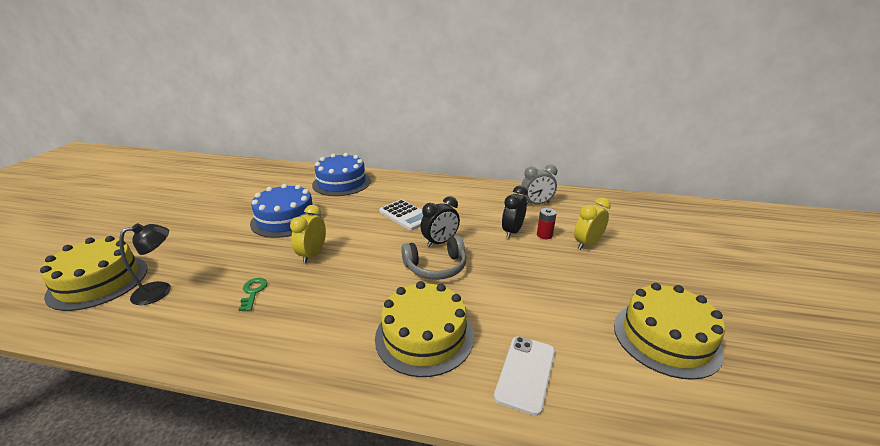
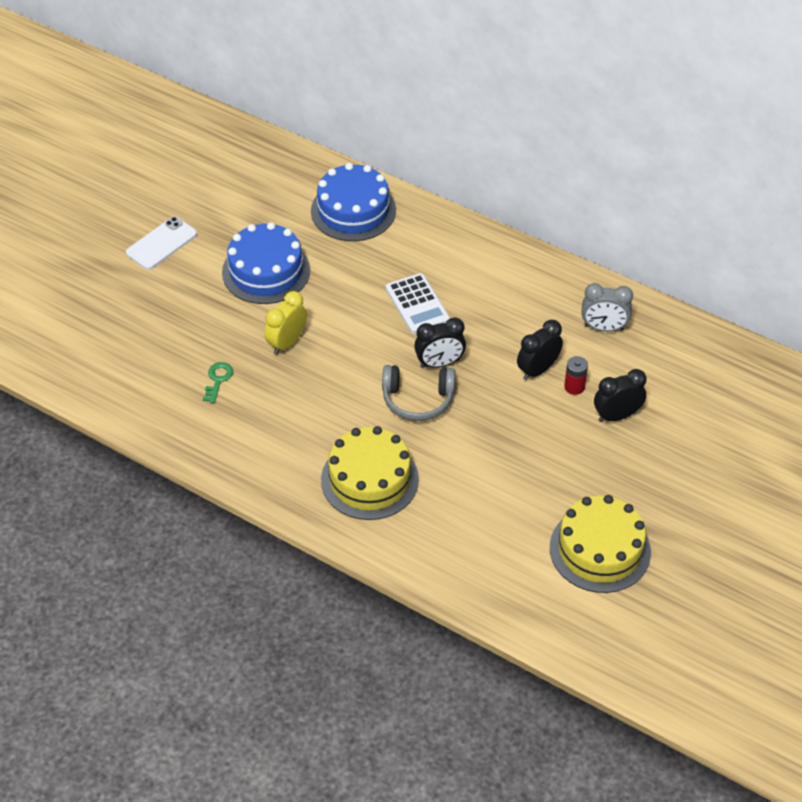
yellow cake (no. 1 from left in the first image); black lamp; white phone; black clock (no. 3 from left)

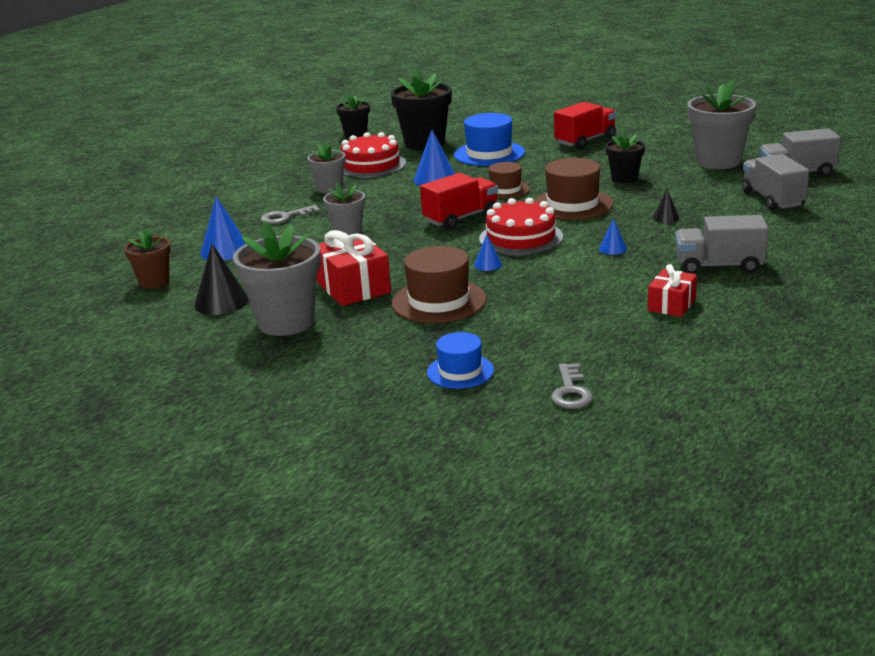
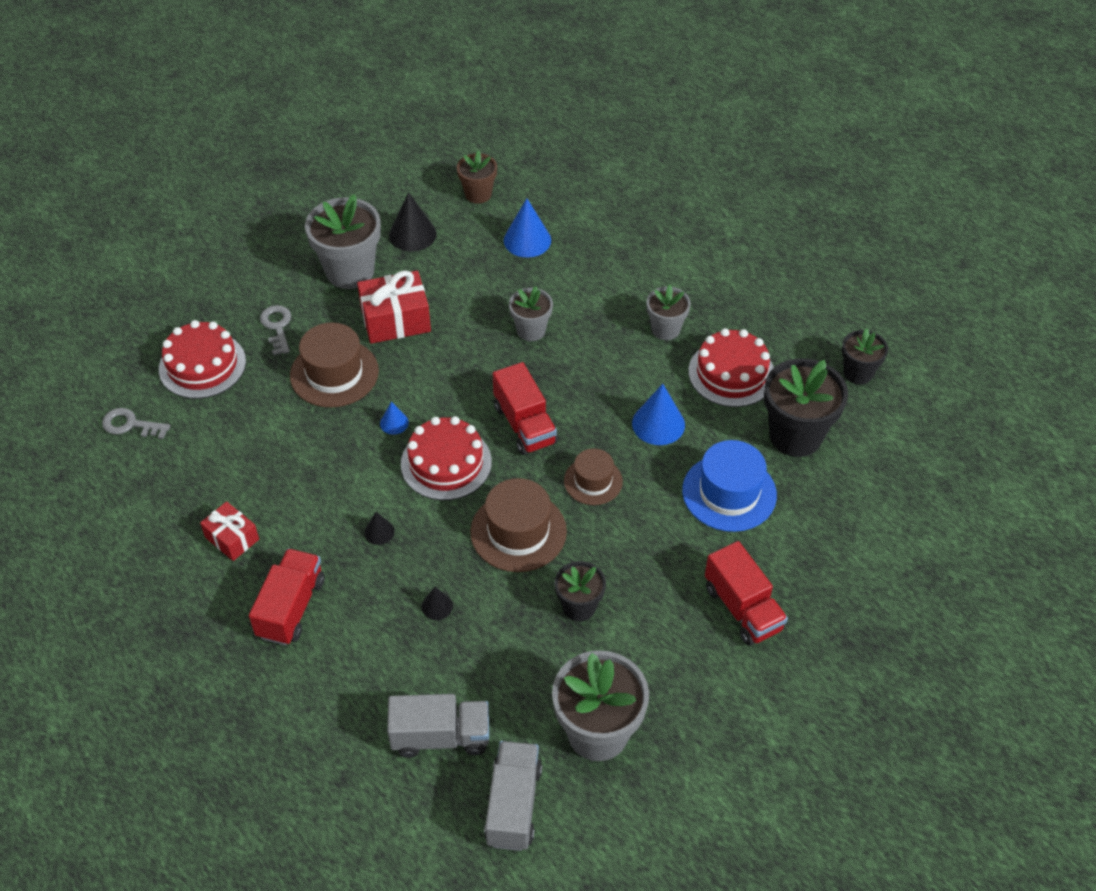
grey key (no. 2 from left); red cake (no. 1 from left); black cone (no. 1 from left); red truck (no. 1 from left)

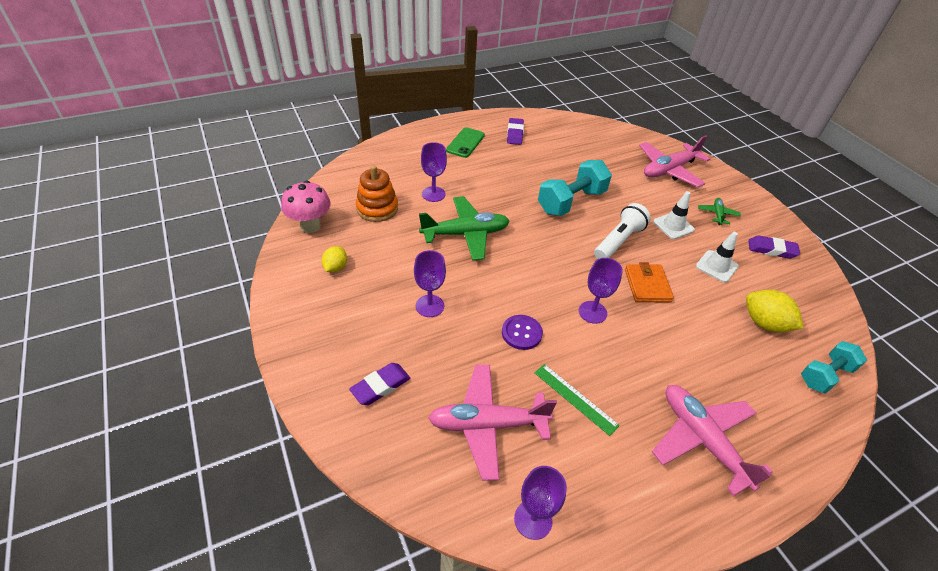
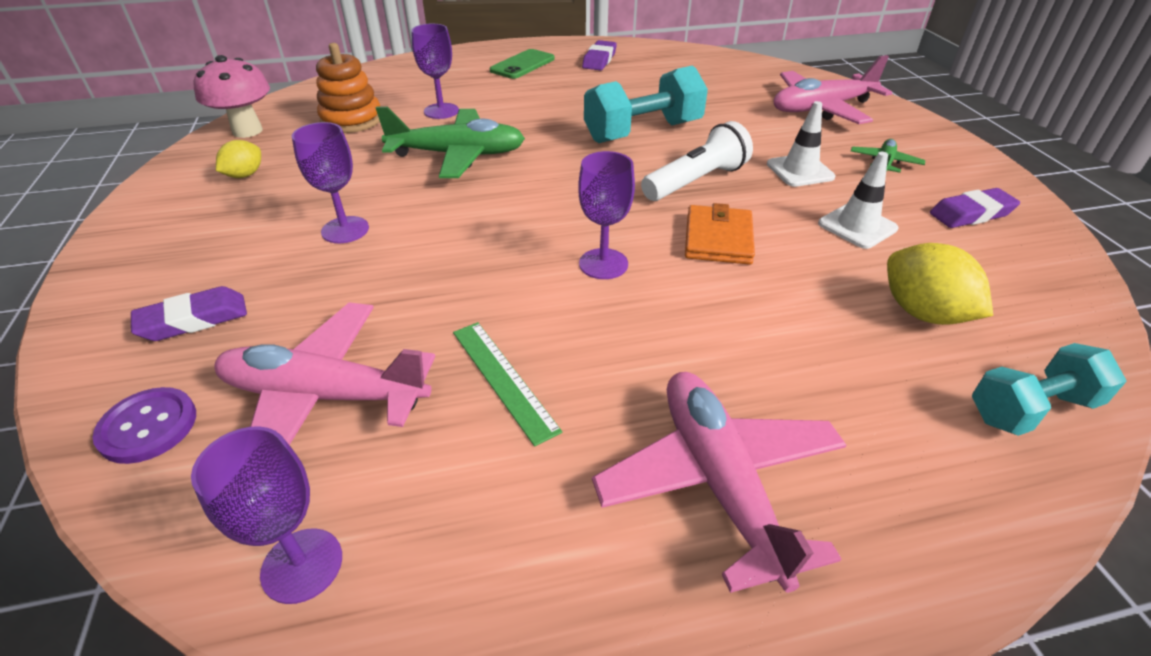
purple button; purple eraser (no. 3 from left)

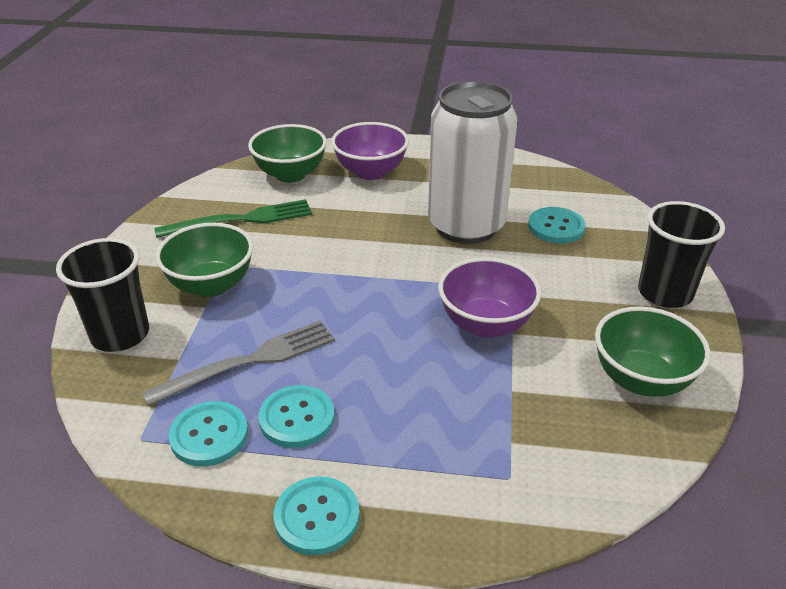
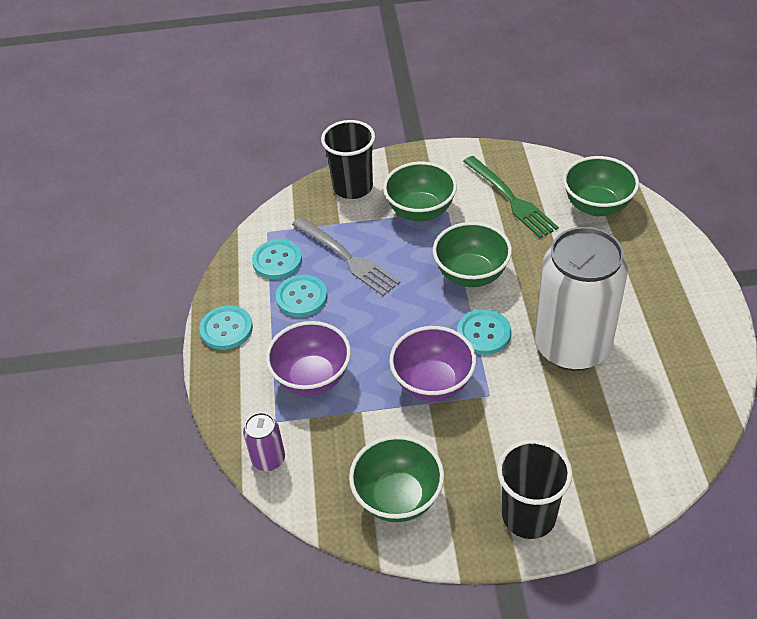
purple bowl (no. 1 from left); turquoise button (no. 4 from left); purple can; green bowl (no. 3 from left)

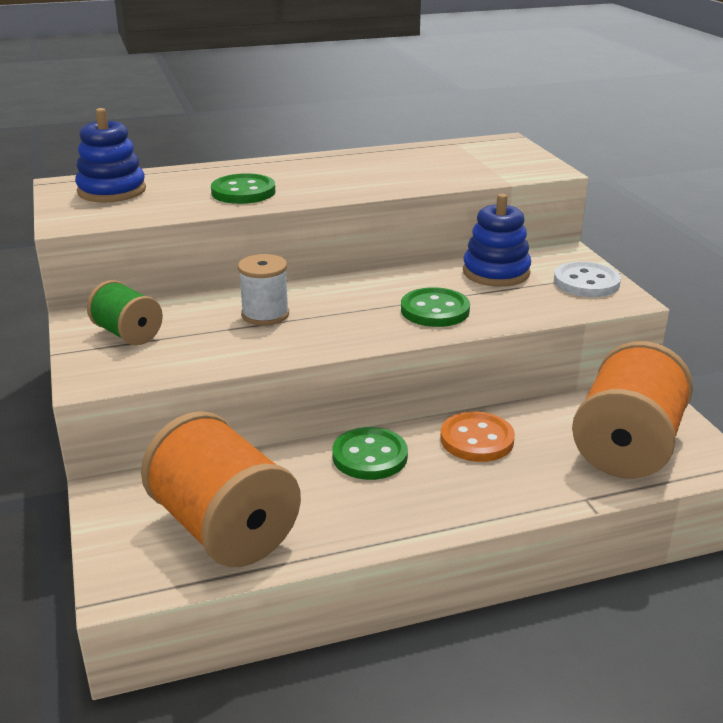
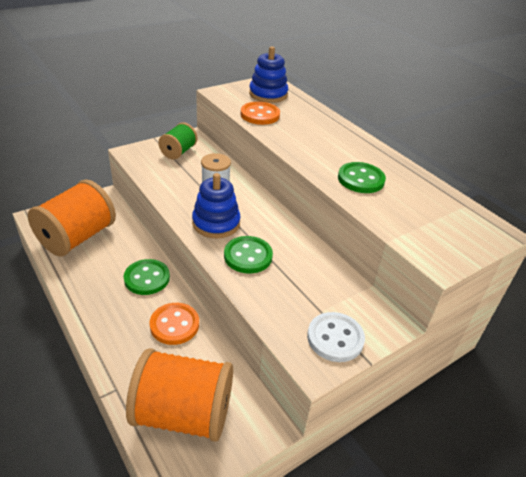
green button (no. 3 from left); blue stacking toy (no. 1 from left); orange button (no. 2 from left)

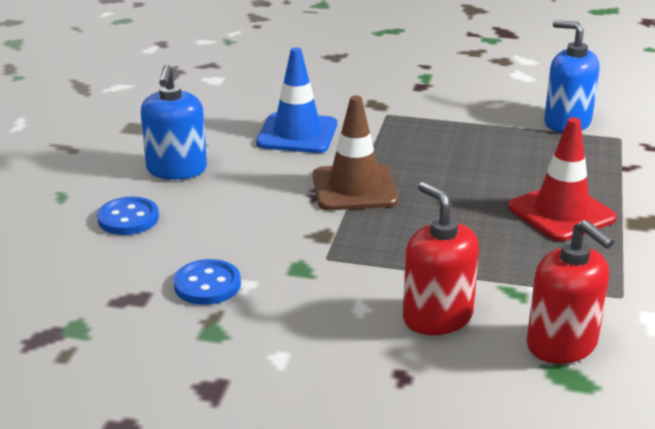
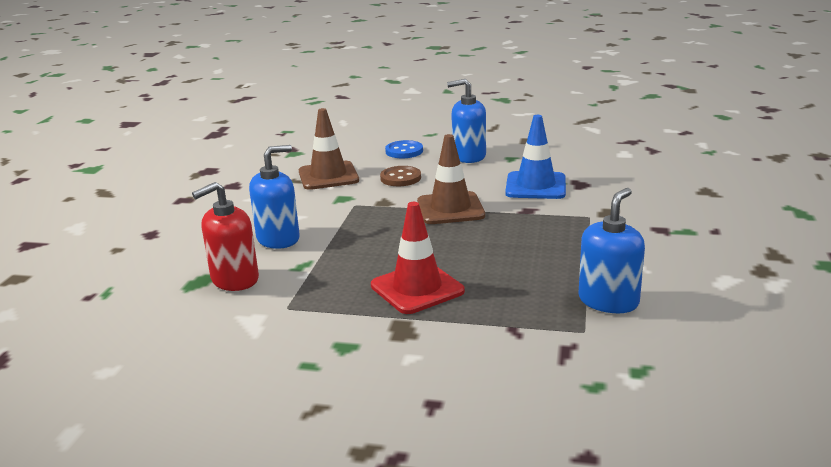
brown traffic cone (no. 1 from left); blue soap dispenser (no. 1 from left); brown button

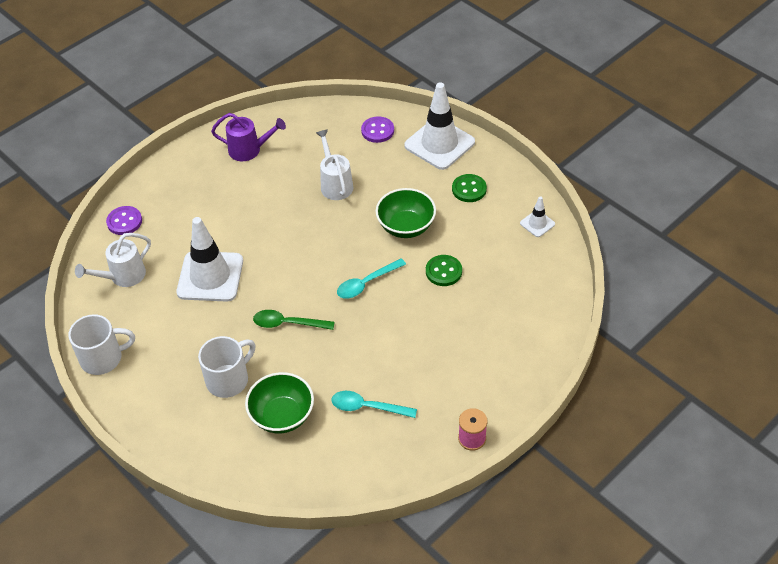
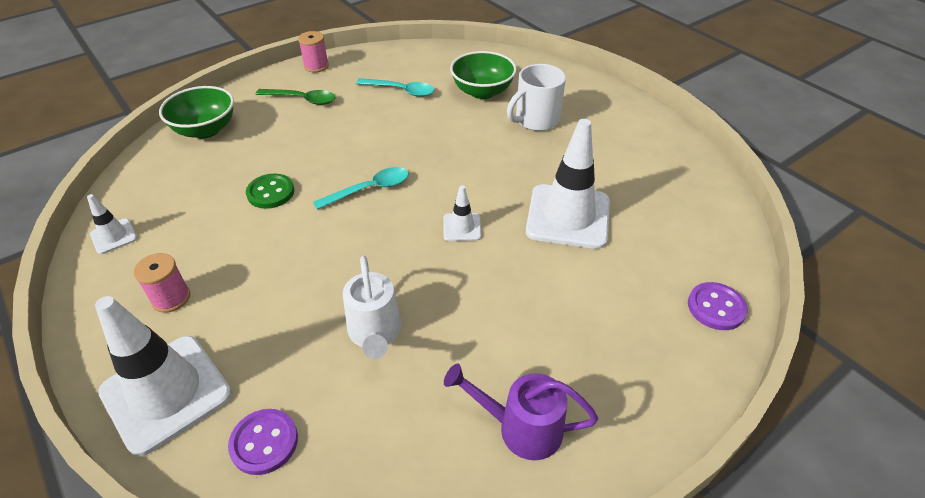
white mug (no. 1 from left in the first image); white watering can (no. 1 from left in the first image); green spoon; green bowl (no. 1 from left); pink spool (no. 1 from left); white traffic cone (no. 3 from left)

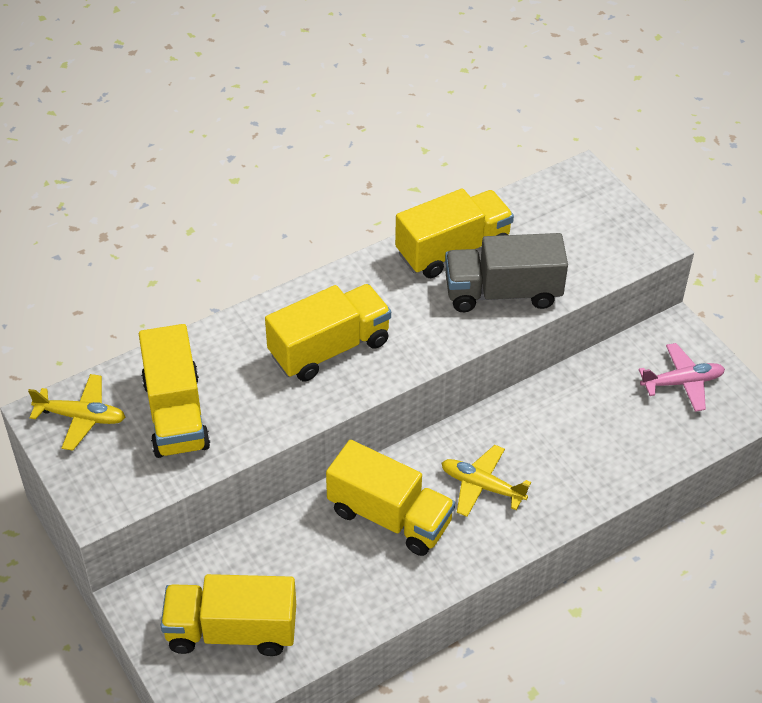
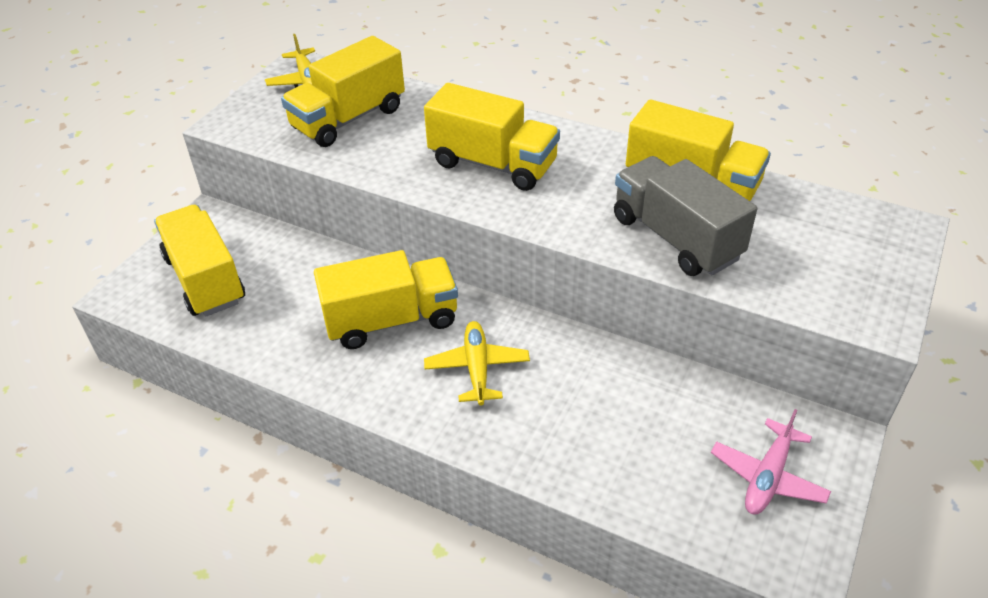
yellow truck (no. 3 from left); pink plane

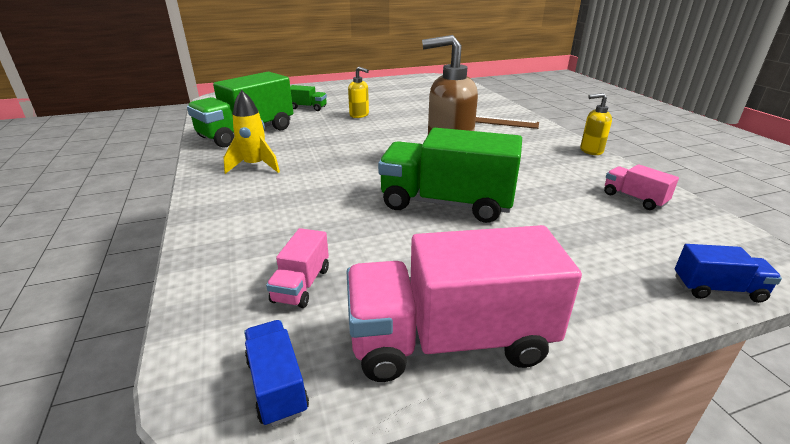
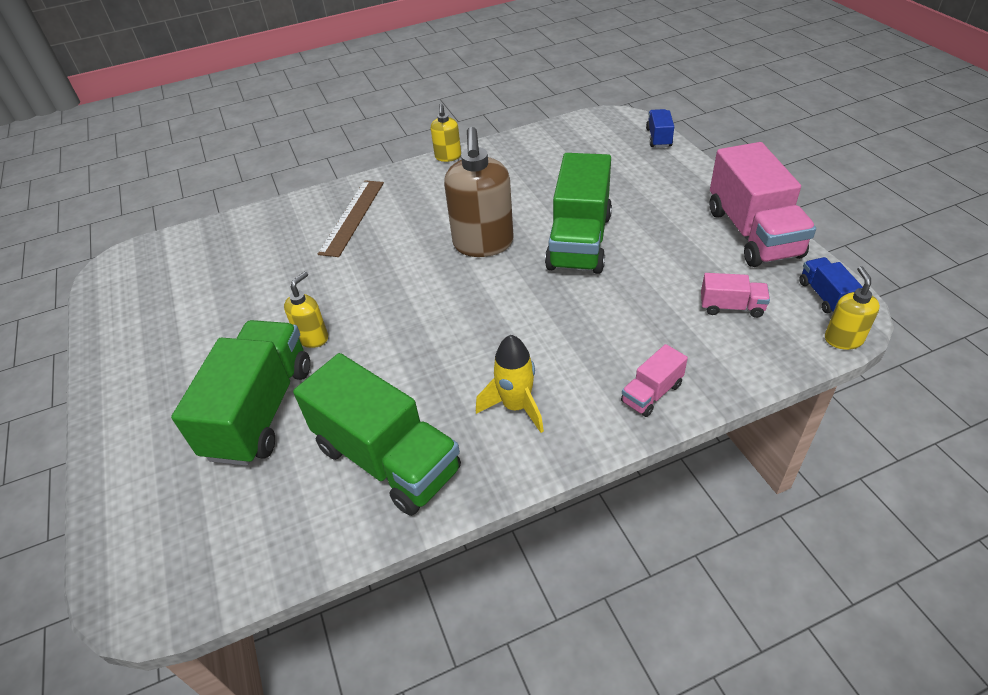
blue truck (no. 2 from left); green truck (no. 1 from left); pink truck (no. 1 from left); yellow soap dispenser (no. 3 from left)

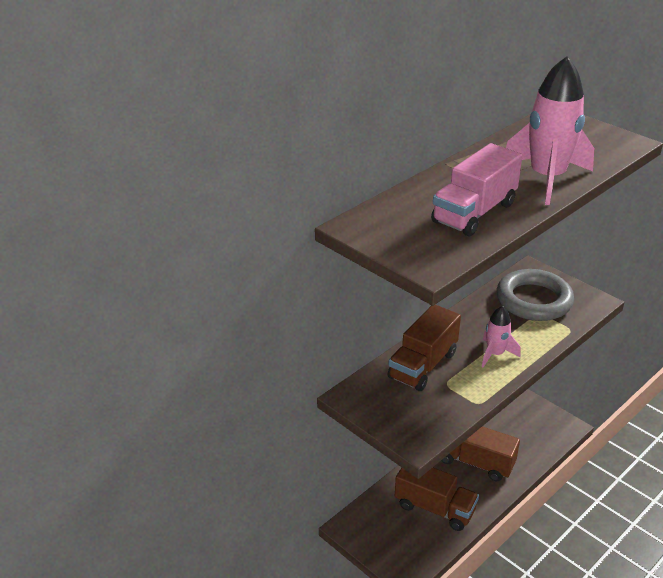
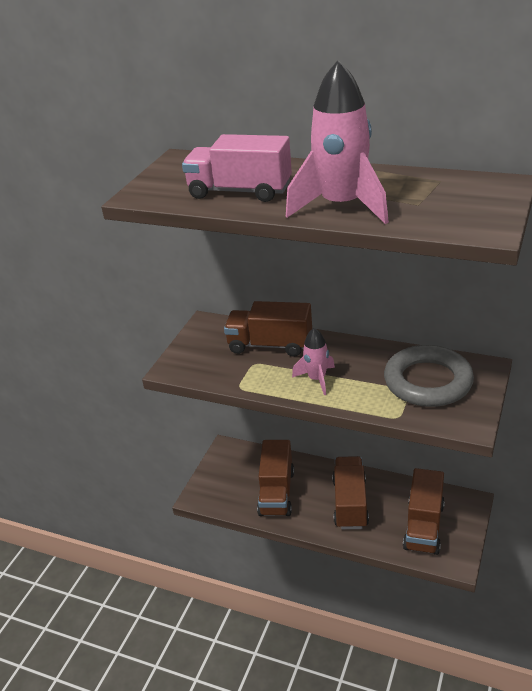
brown truck (no. 4 from left)

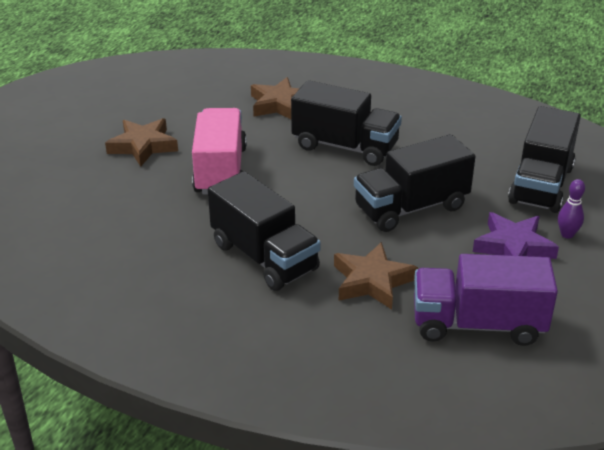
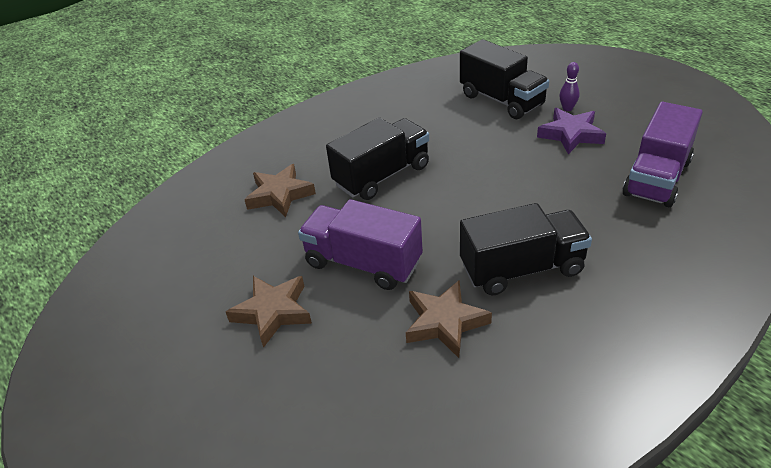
purple truck (no. 1 from left); brown star (no. 3 from left); black truck (no. 3 from left in the first image)

